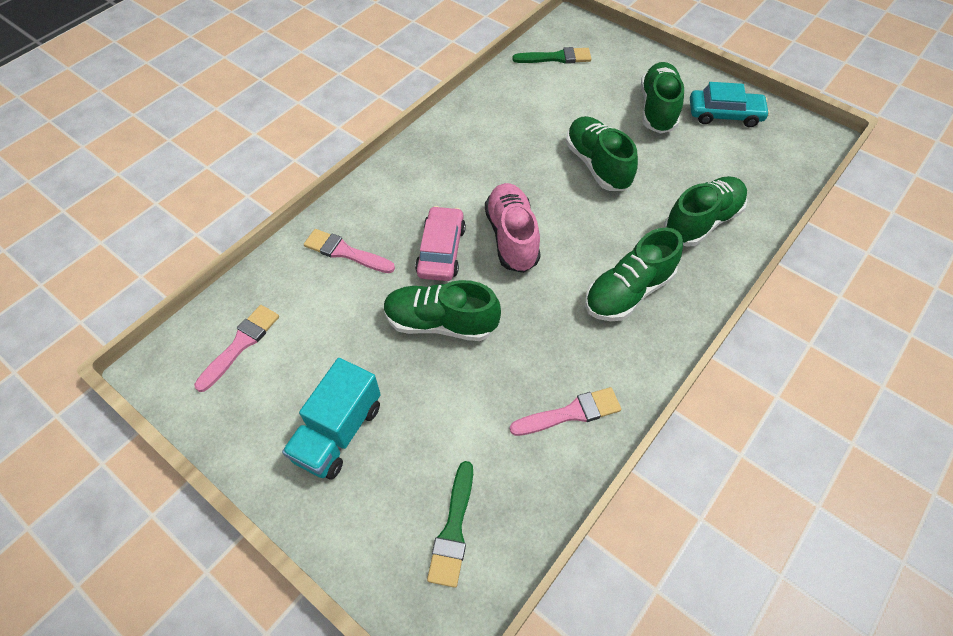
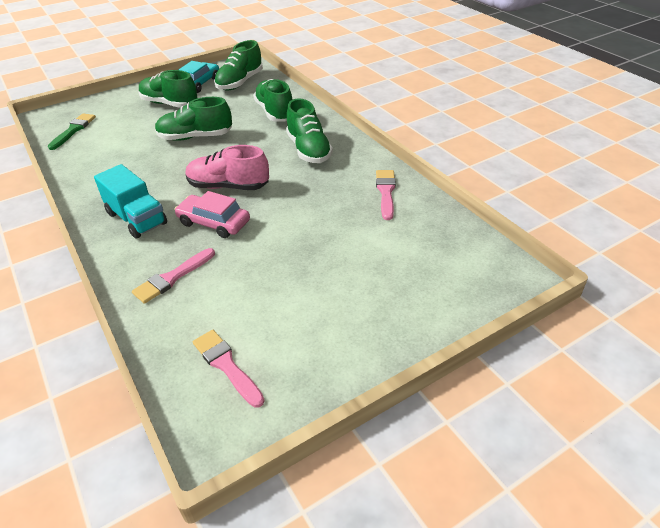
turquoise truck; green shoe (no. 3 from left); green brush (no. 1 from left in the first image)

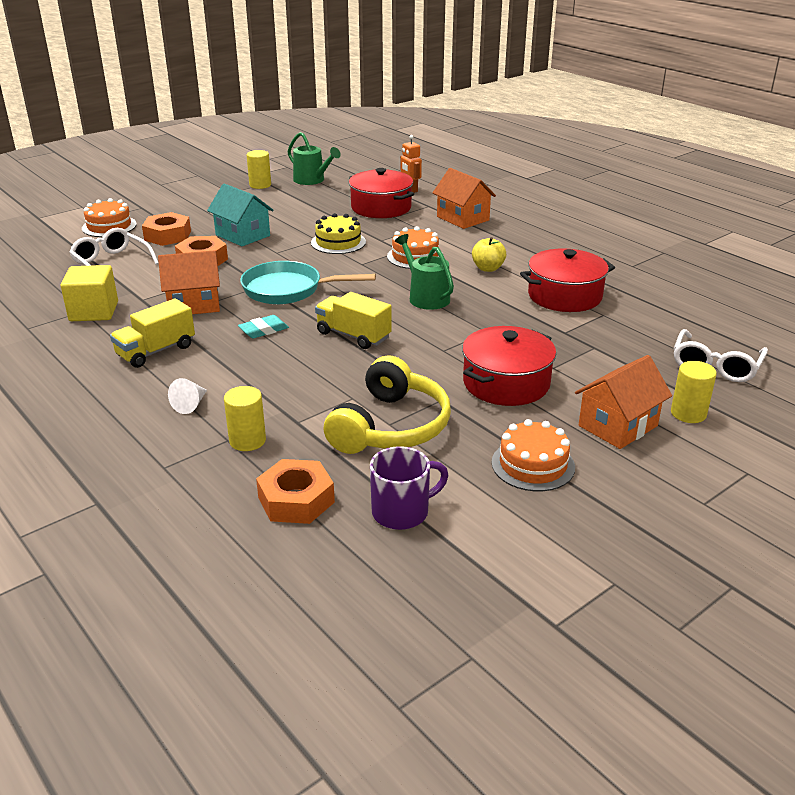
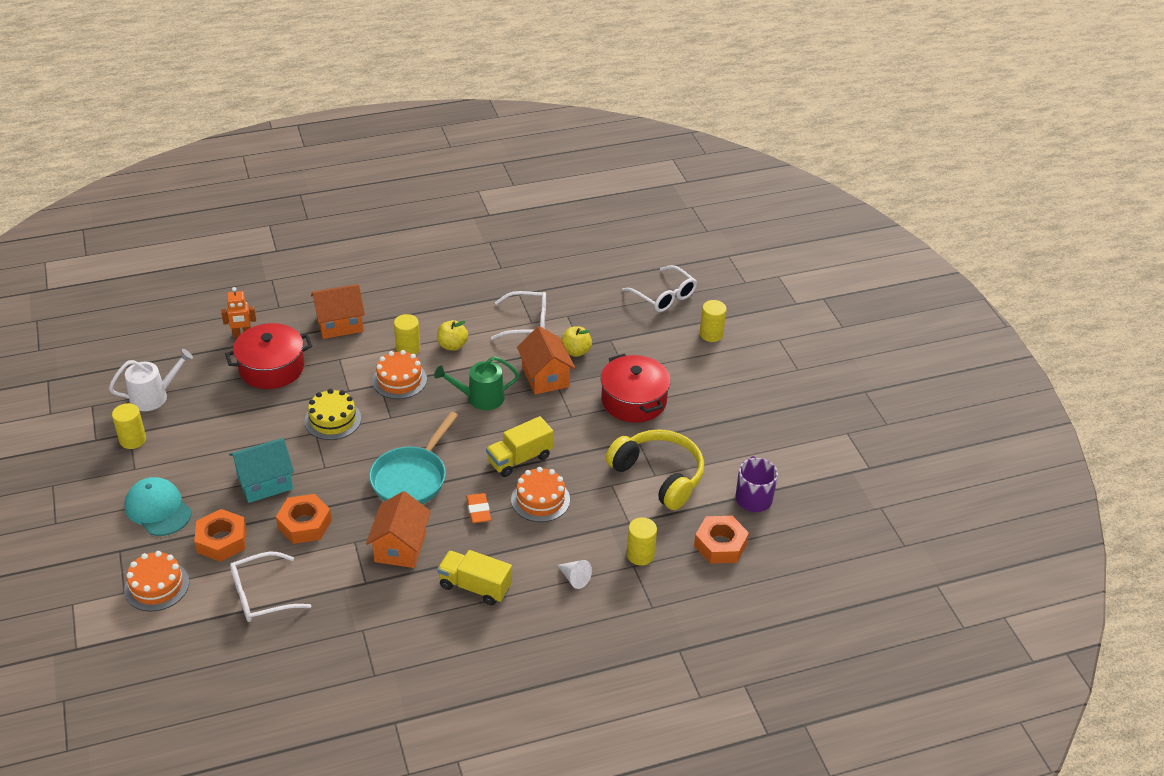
yellow cube; yellow truck (no. 1 from left); orange eraser; white watering can; orange cake (no. 3 from left); white glasses (no. 2 from left); orange house (no. 3 from left); turquoise cap; yellow cylinder (no. 2 from left); yellow apple (no. 2 from left)

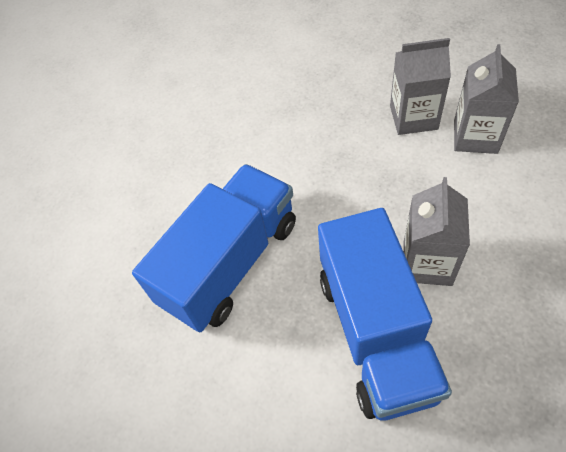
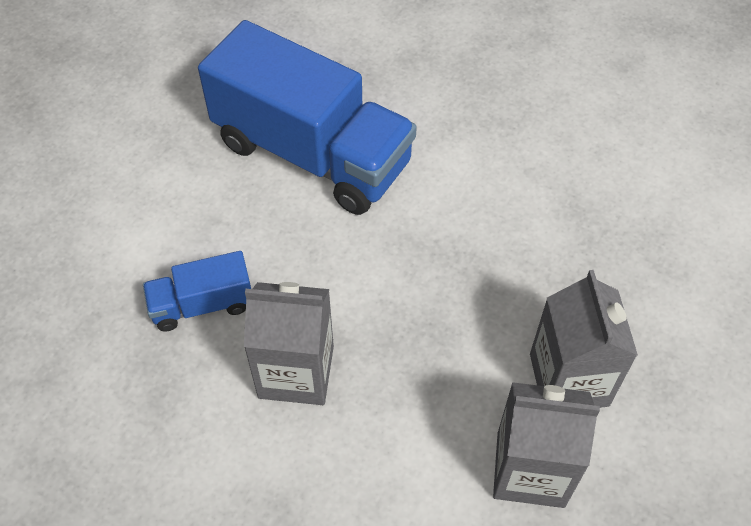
blue truck (no. 1 from left)

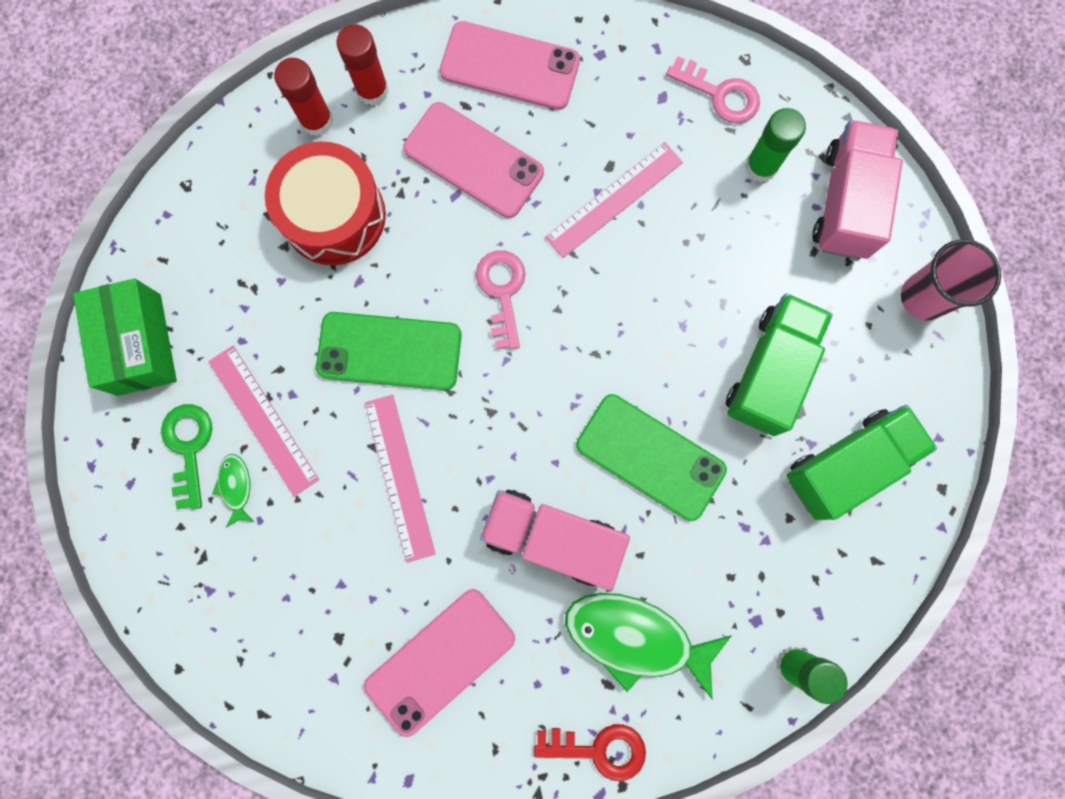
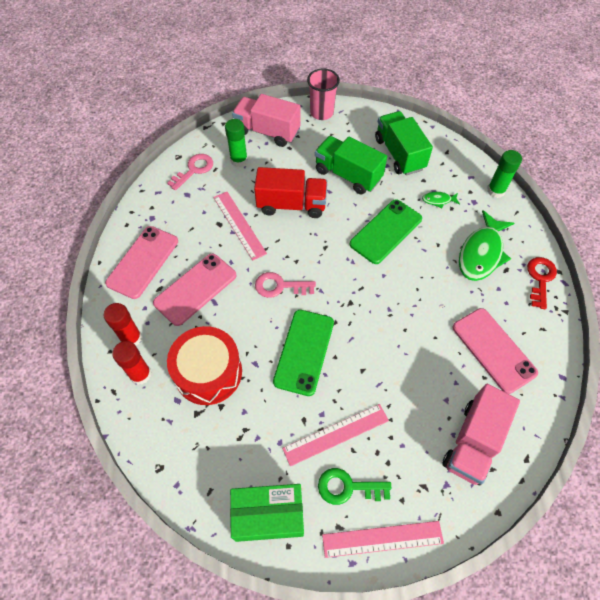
green fish (no. 1 from left); pink ruler (no. 3 from left); pink truck (no. 2 from left); red truck

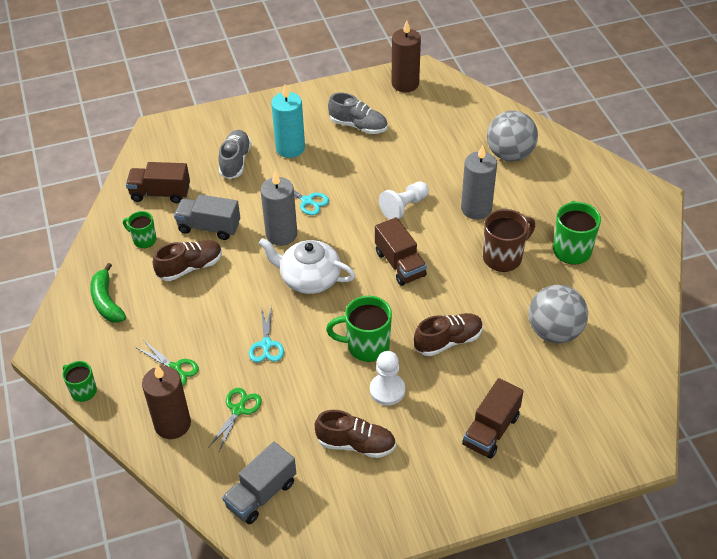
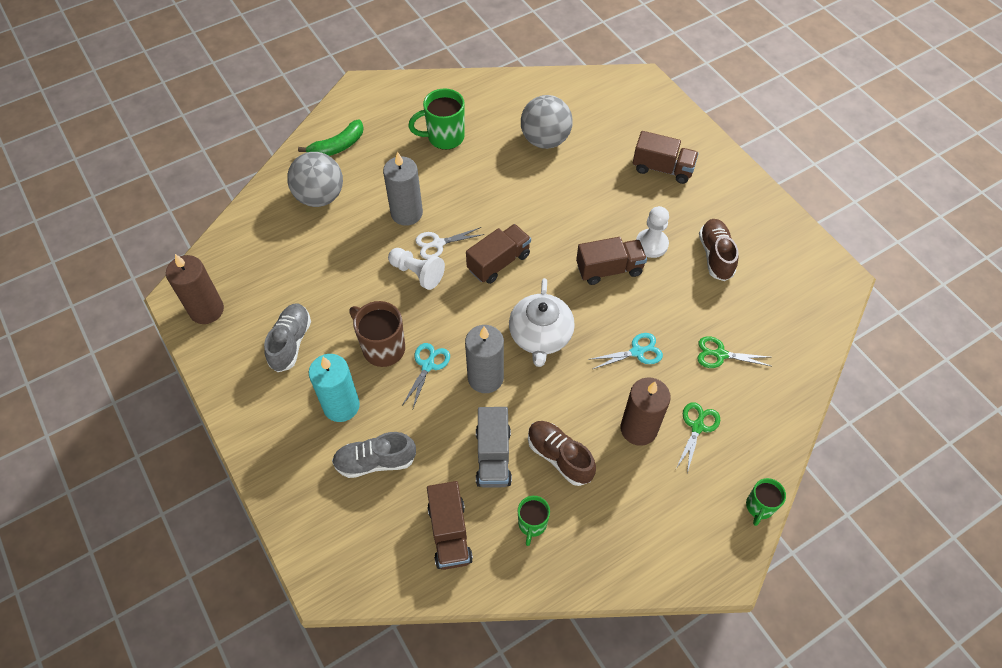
green banana; brown candle (no. 2 from left); grey truck (no. 2 from left in the first image); brown truck (no. 3 from left); brown shoe (no. 3 from left in the first image); brown mug; white scissors

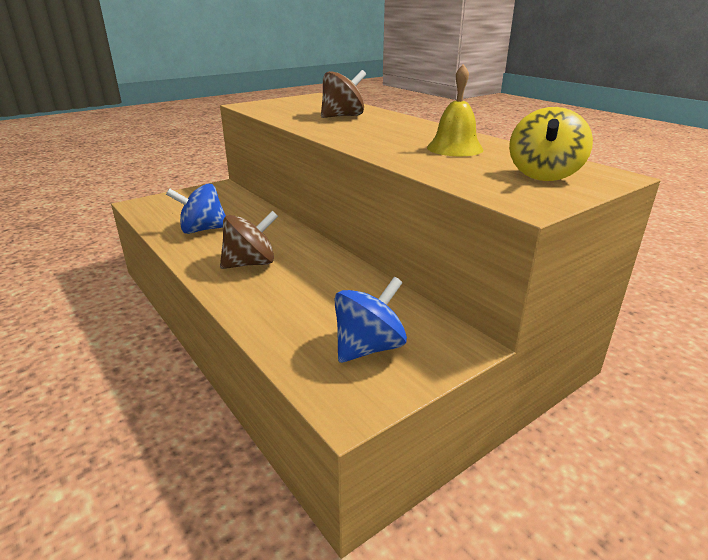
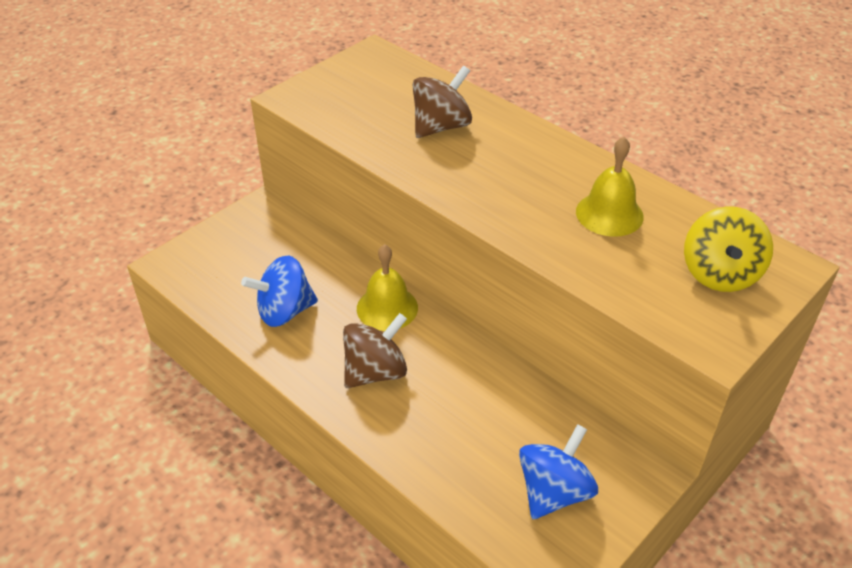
yellow bell (no. 1 from left)

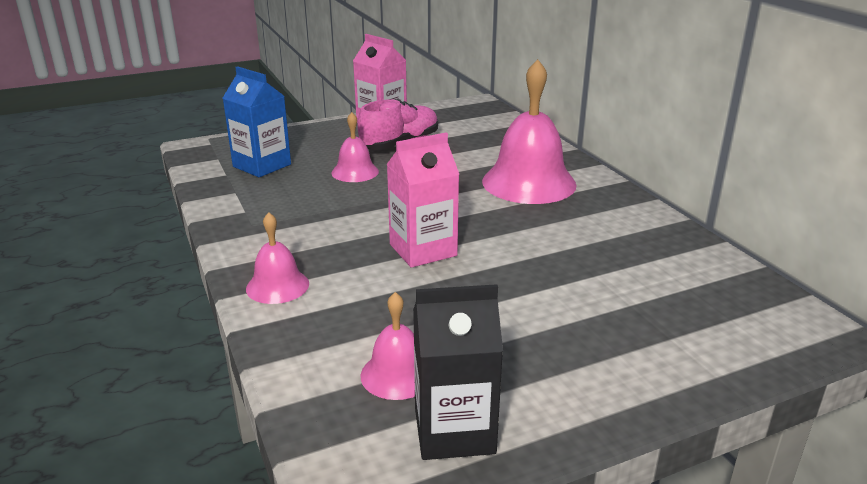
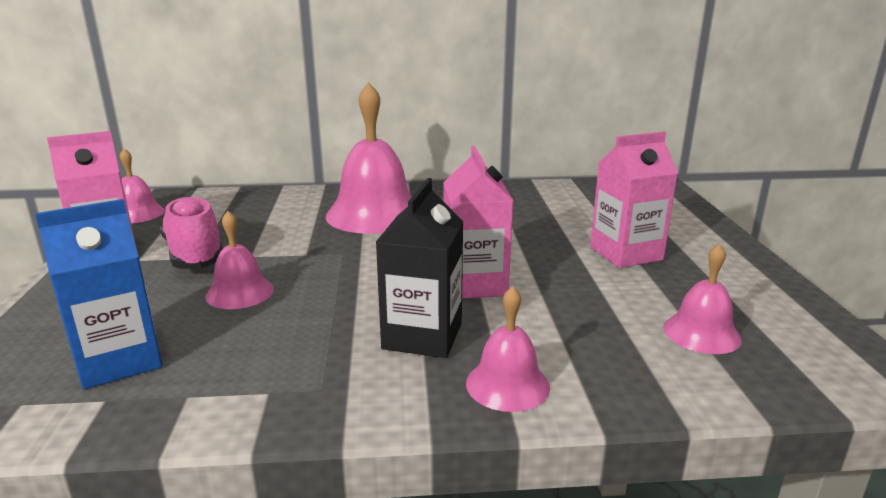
black carton; pink bell (no. 1 from left); pink carton (no. 3 from left)

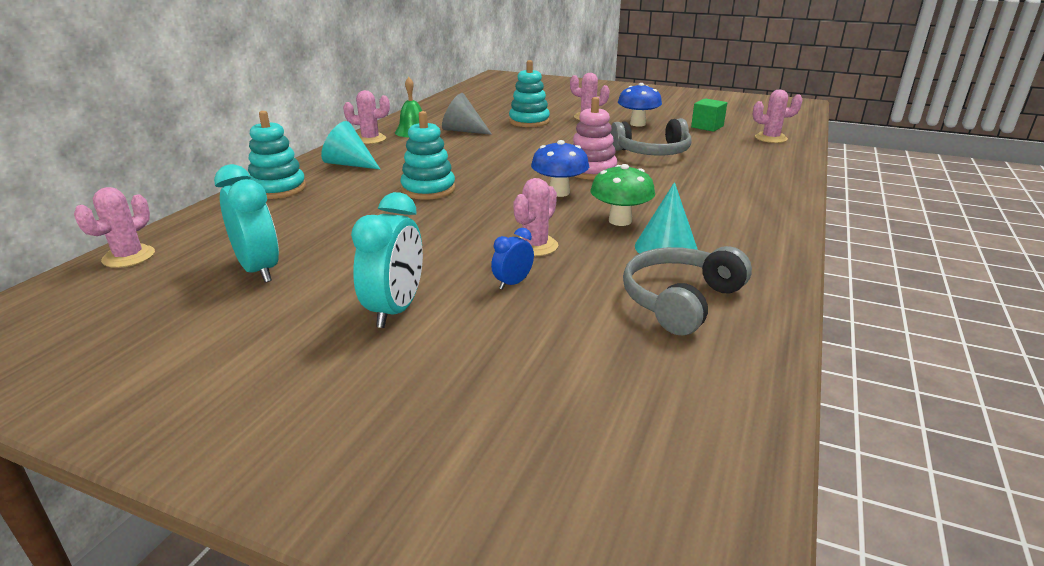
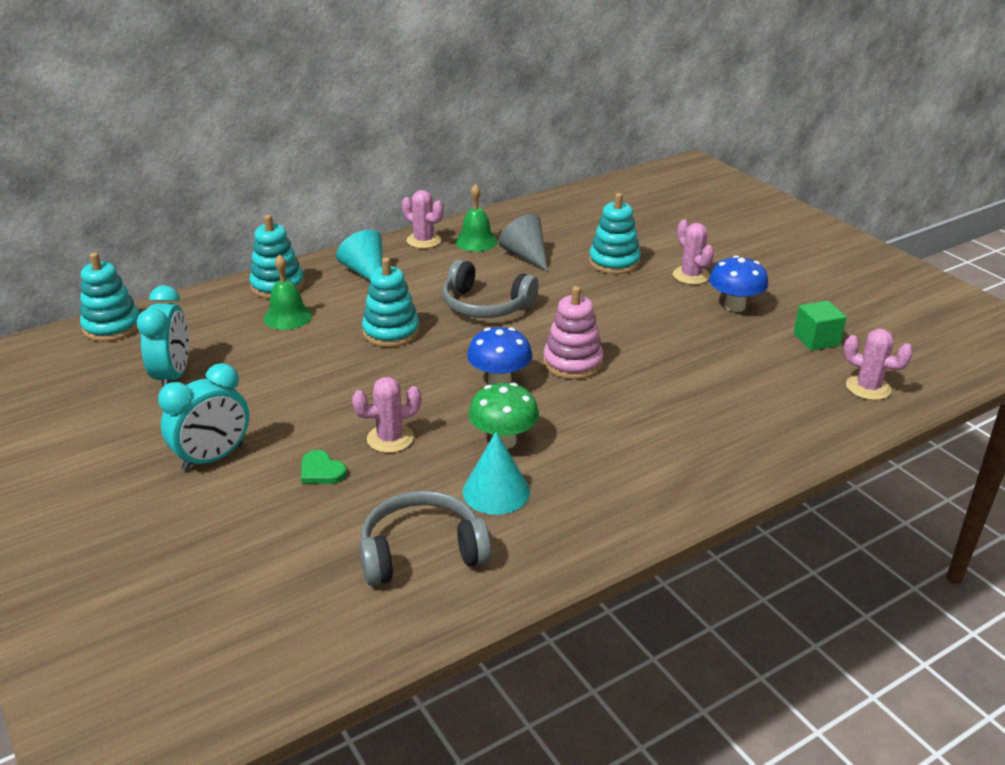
turquoise stacking toy (no. 1 from left); green heart; grey headphones (no. 2 from left); green bell (no. 1 from left)

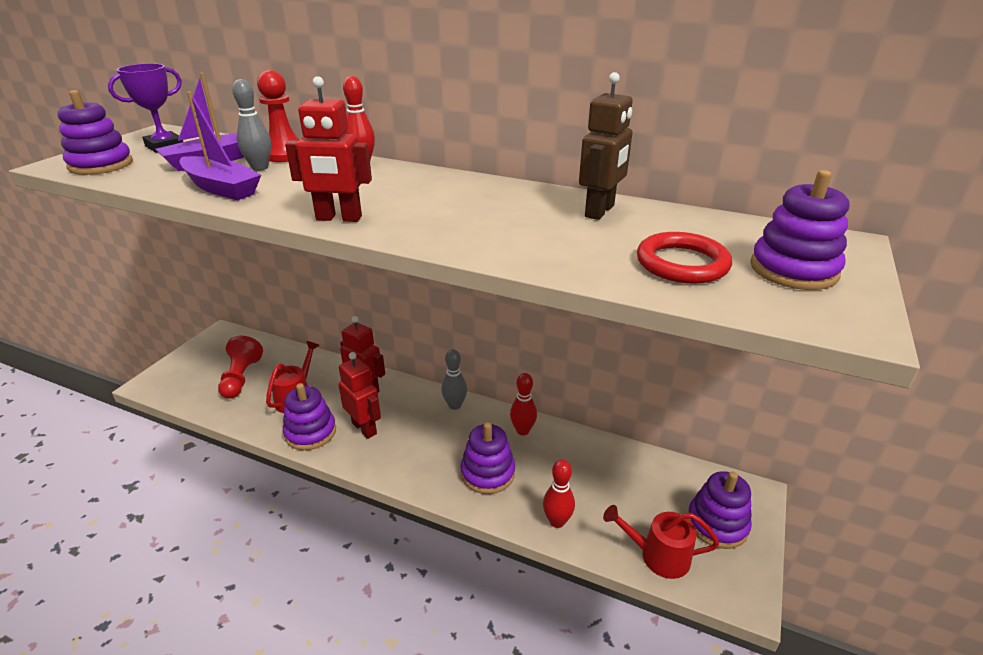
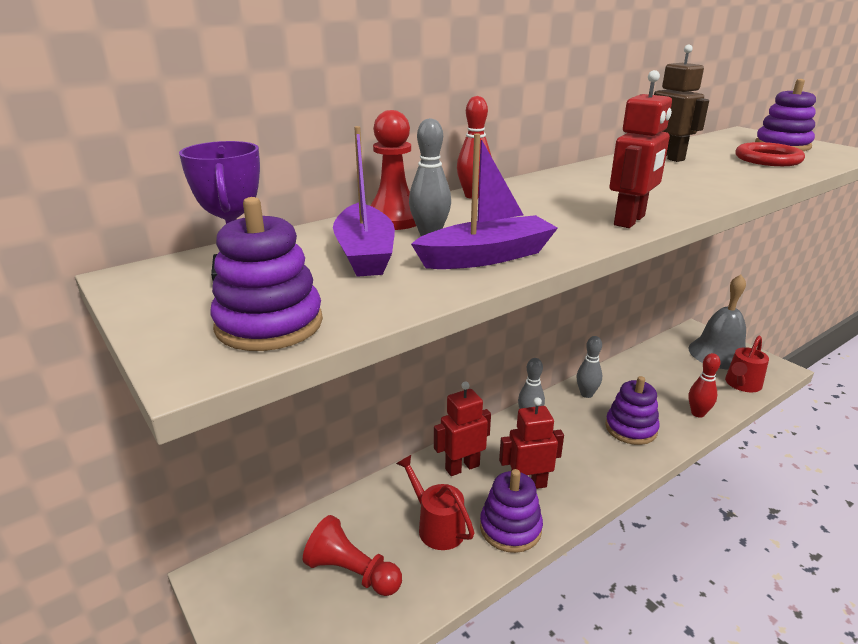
grey bowling pin (no. 3 from left); grey bell

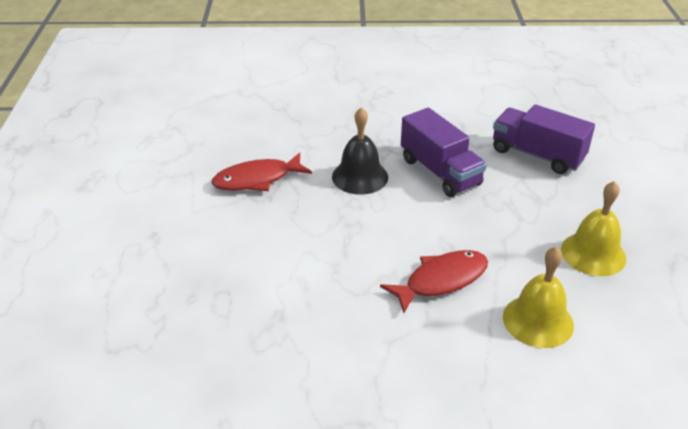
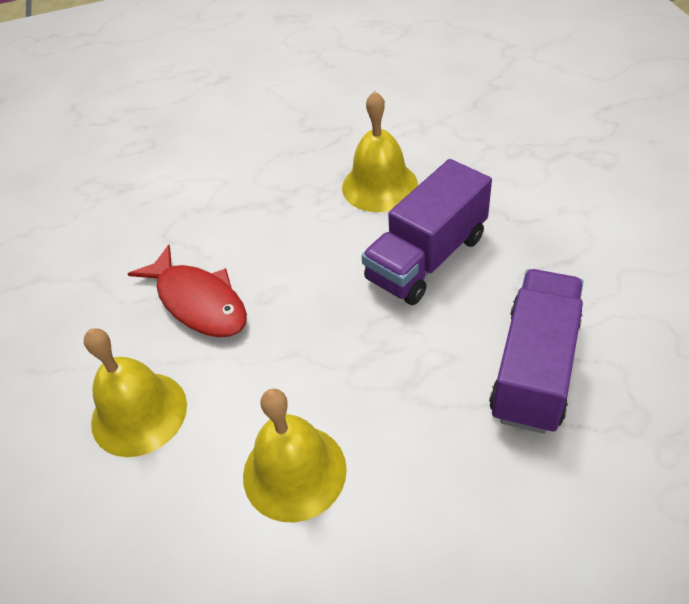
red fish (no. 1 from left in the first image); yellow bell (no. 3 from left)

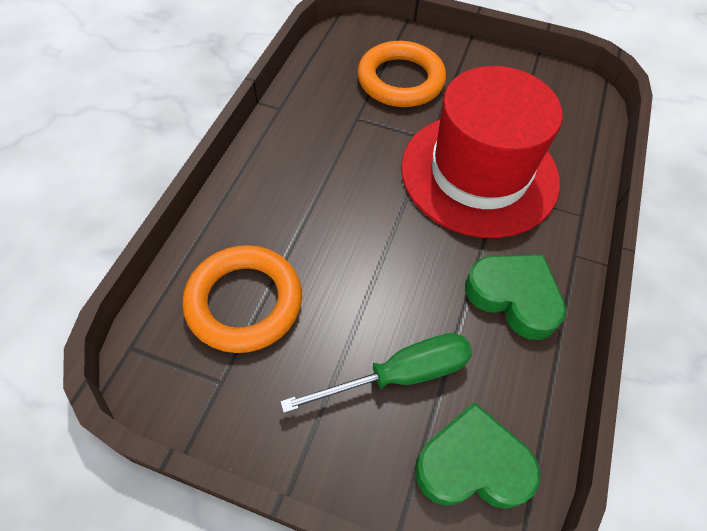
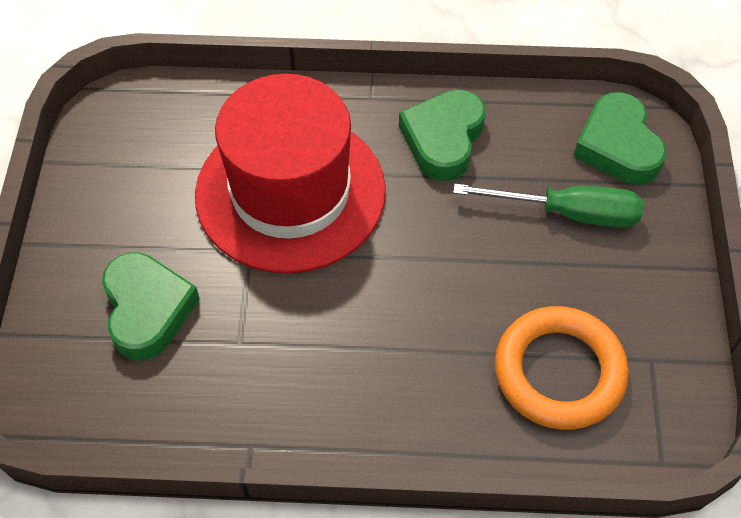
green screwdriver; green heart (no. 1 from left)

